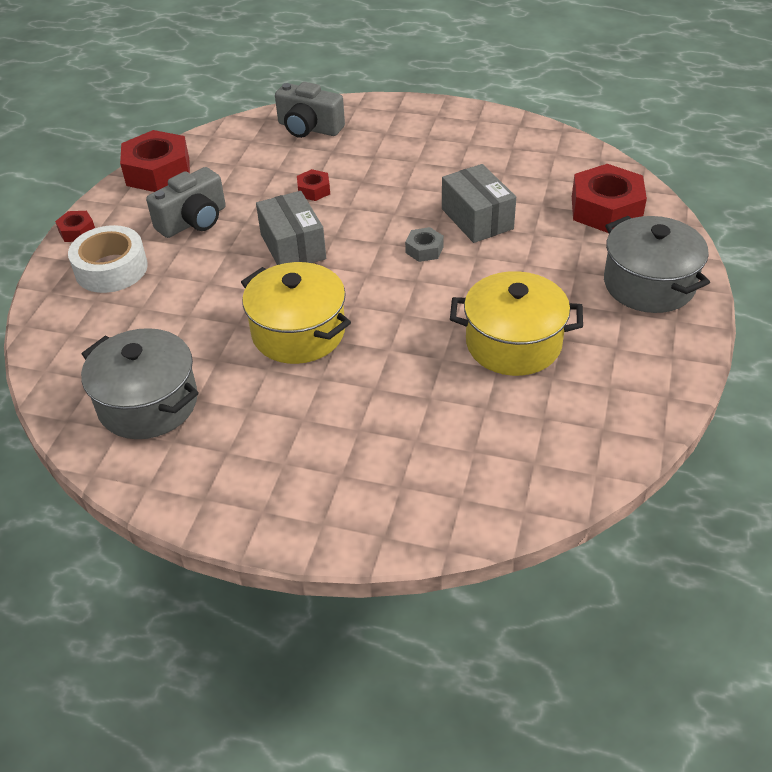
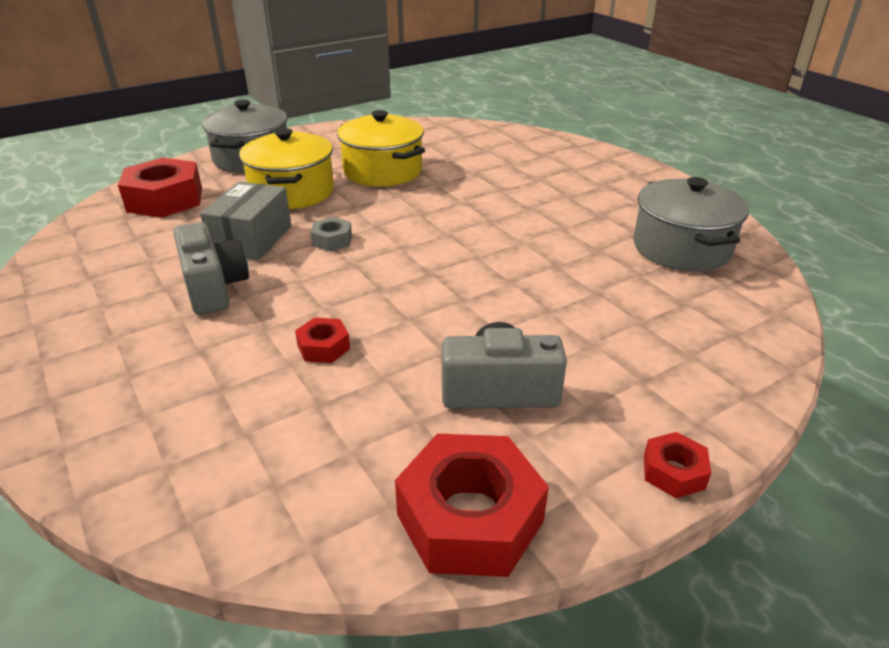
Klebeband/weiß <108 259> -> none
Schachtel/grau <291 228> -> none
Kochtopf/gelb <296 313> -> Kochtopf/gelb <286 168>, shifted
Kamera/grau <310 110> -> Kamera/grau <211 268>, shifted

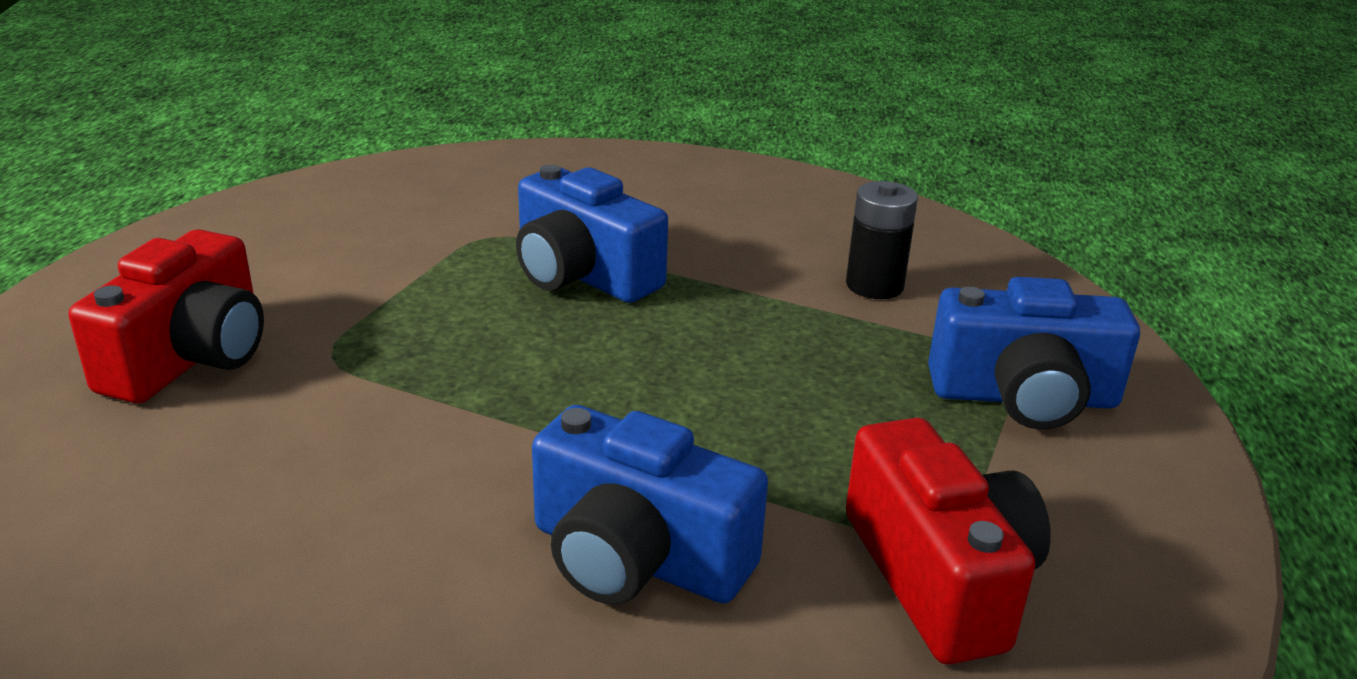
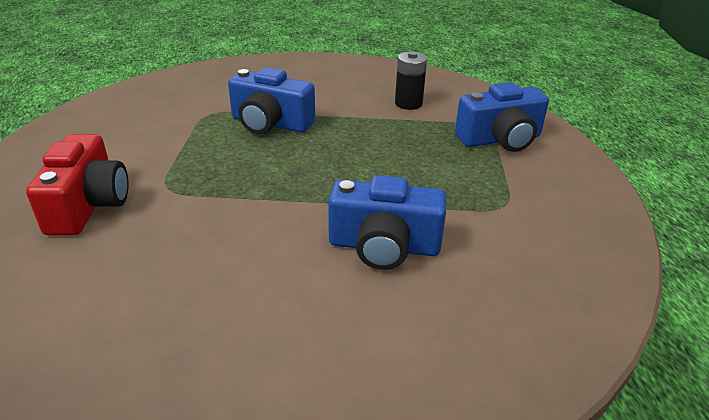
Kamera/rot <948 541> -> none

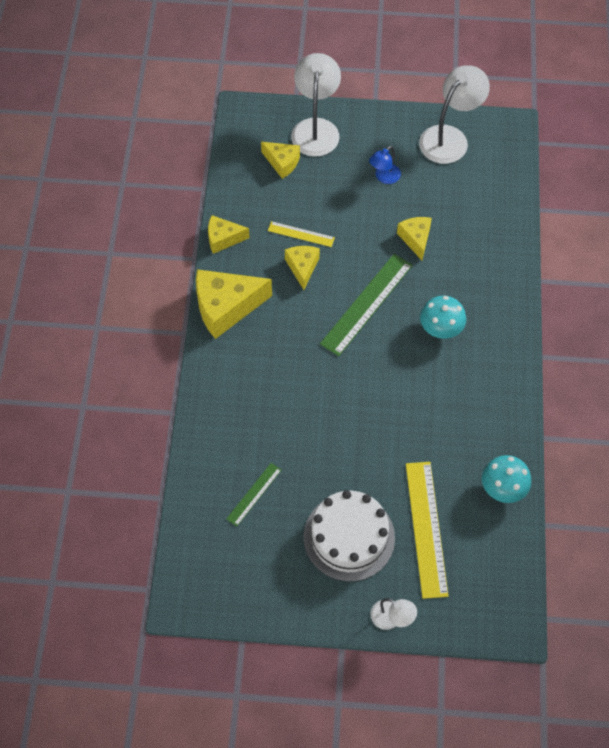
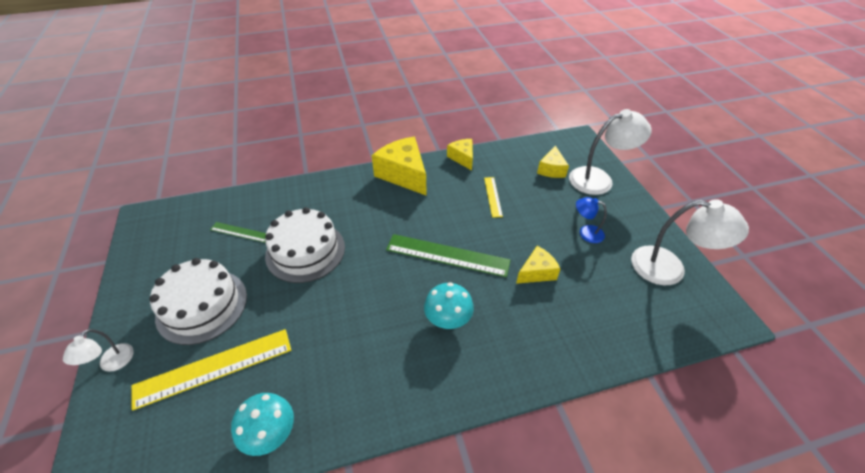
Käse/gelb <302 268> -> none
none -> Kuchen/weiß <305 245>

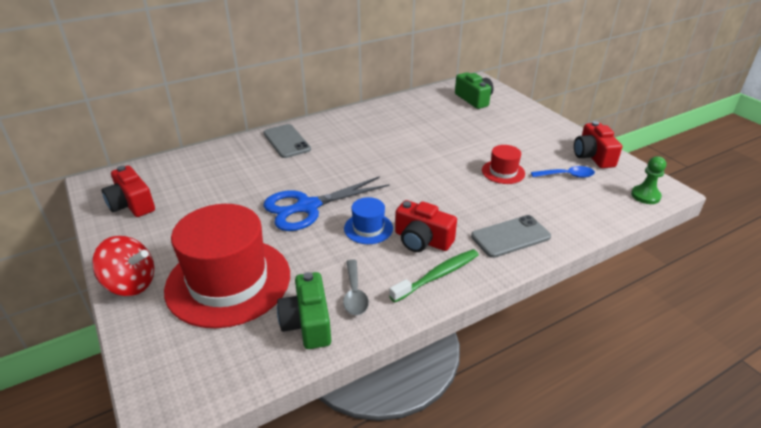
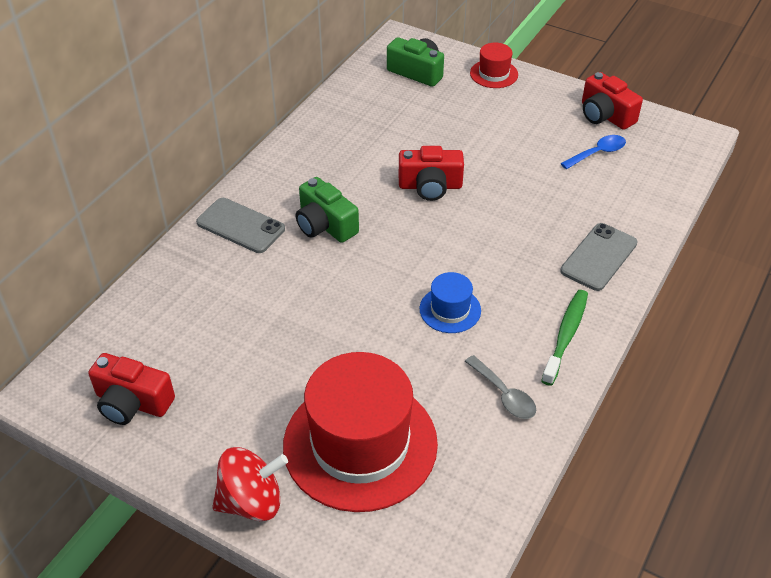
Schere/blau <326 203> -> none
Bauer/grün <648 180> -> none
Kamera/grün <304 310> -> Kamera/grün <327 210>, shifted
Kamera/rot <426 226> -> Kamera/rot <431 173>, shifted
Hut/rot <503 164> -> Hut/rot <494 65>, shifted

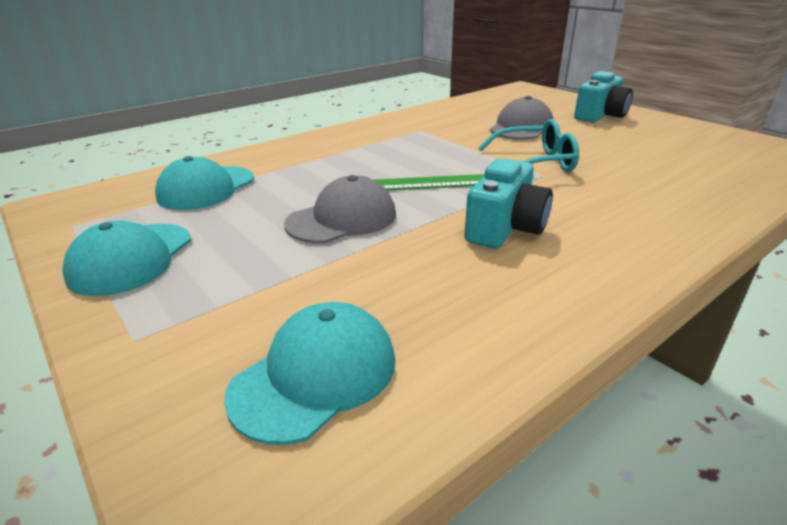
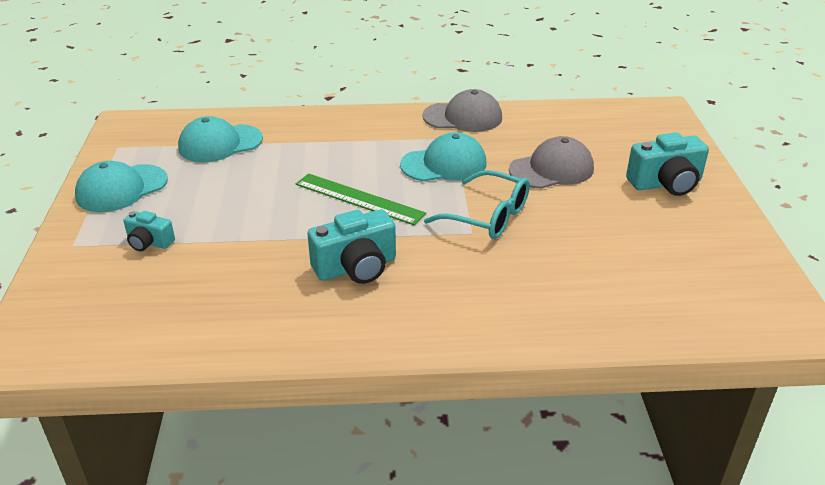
none -> Kamera/türkis <149 231>
Kappe/türkis <309 373> -> Kappe/türkis <443 156>, shifted
Kappe/grau <340 209> -> Kappe/grau <462 110>, shifted

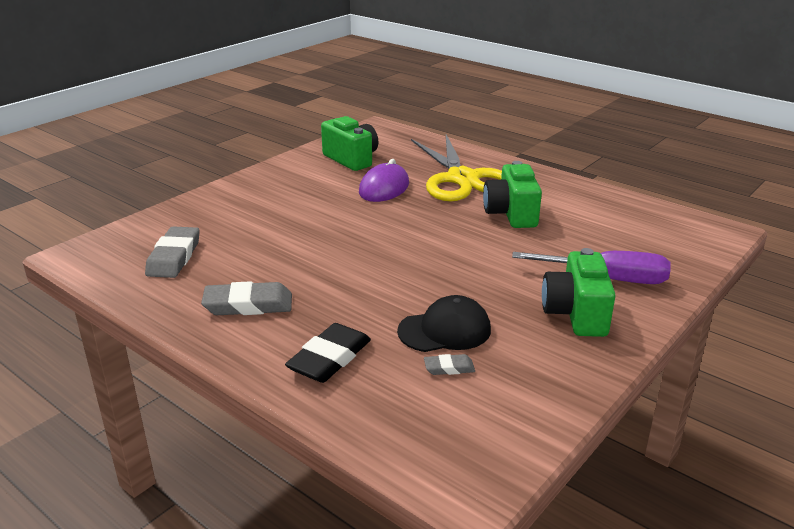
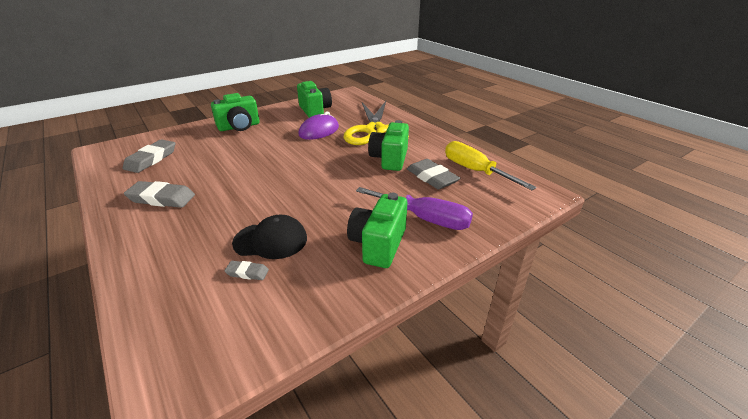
Radiergummi/schwarz <328 353> -> none
none -> Kamera/grün <235 112>
none -> Radiergummi/grau <433 174>
none -> Schraubenzieher/gelb <490 165>

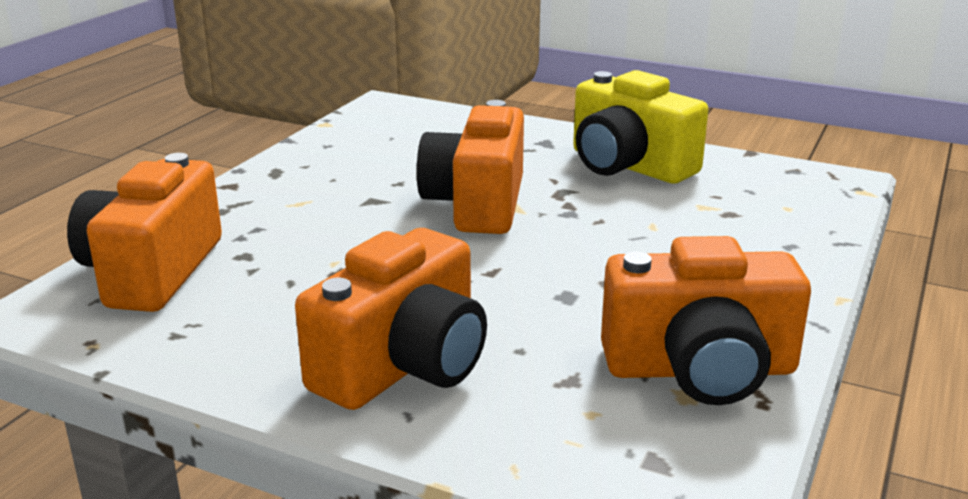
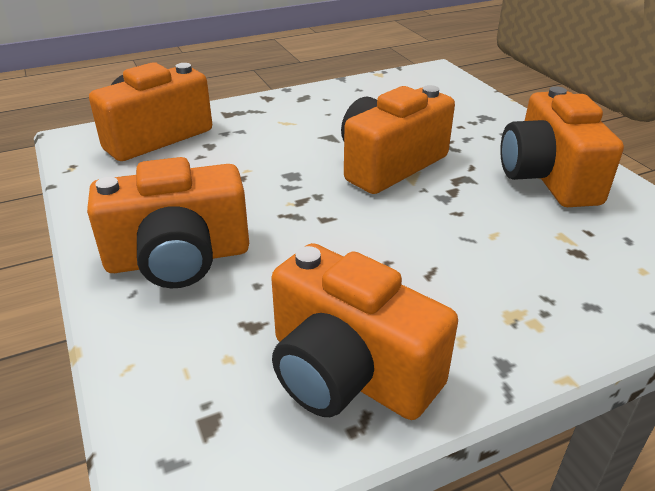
Kamera/gelb <640 126> -> Kamera/orange <562 146>

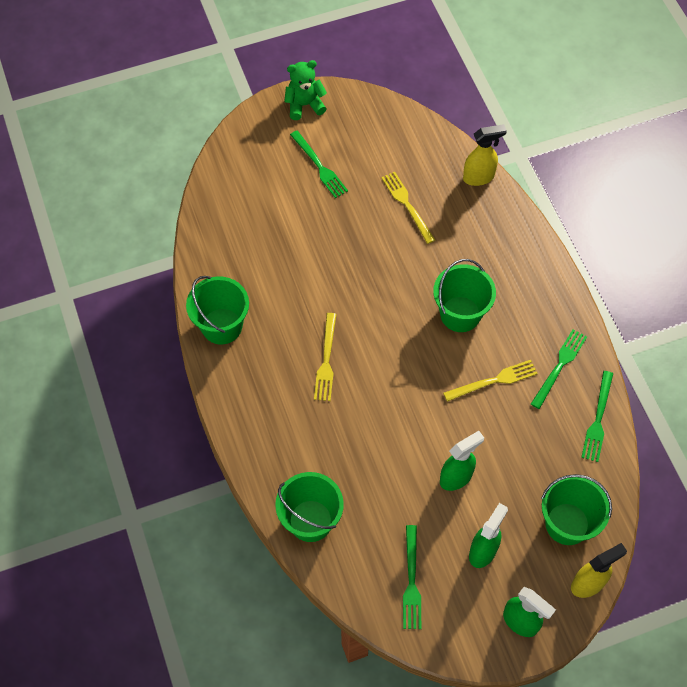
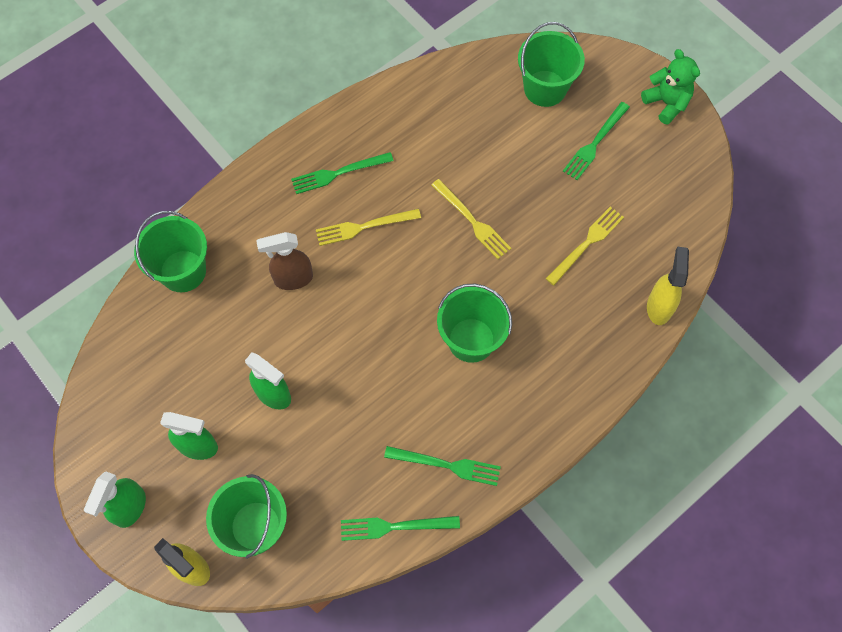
none -> Sprühflasche/braun <284 261>
Eimer/grün <217 310> -> Eimer/grün <551 64>, shifted
Gabel/grün <412 577> -> Gabel/grün <342 173>, shifted
Gabel/gelb <490 381> -> Gabel/gelb <471 219>, shifted
Sprühflasche/gelb <485 155> -> Sprühflasche/gelb <668 286>, 135 degrees counterclockwise

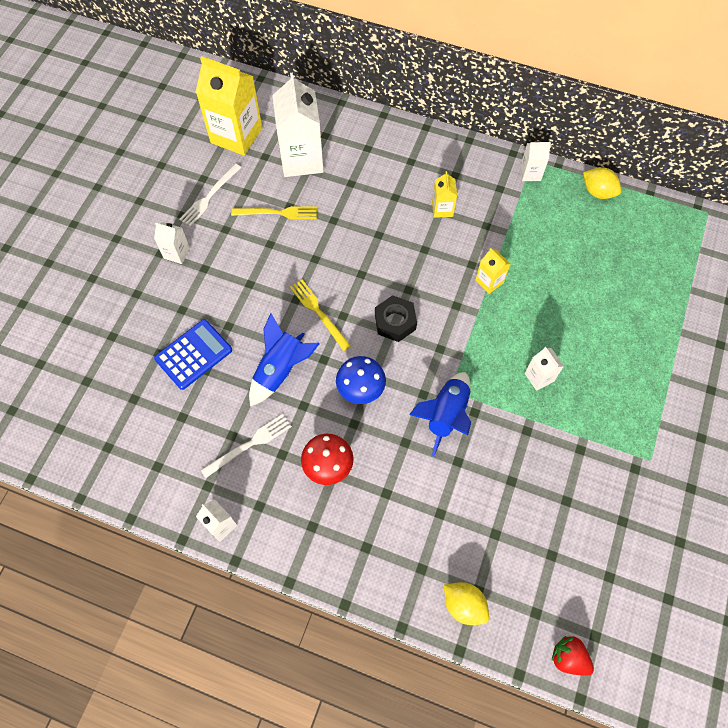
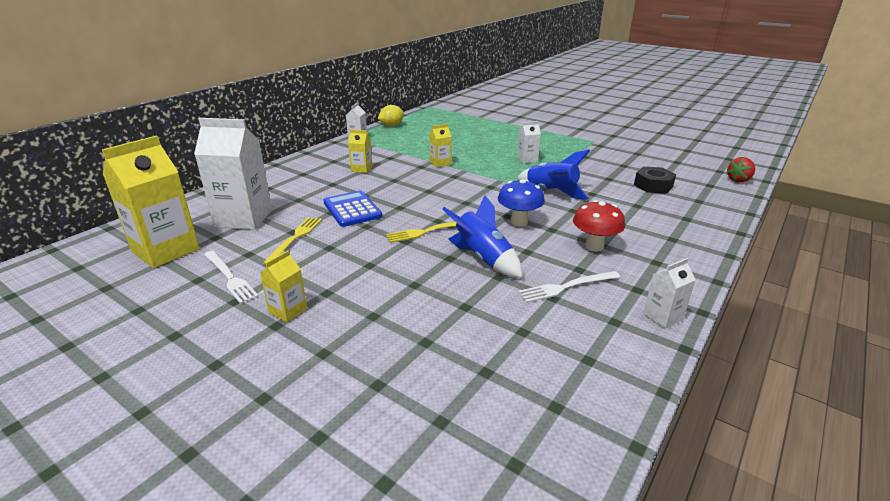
Zitrone/gelb <466 603> -> none
Taschenrechner/blau <193 354> -> Taschenrechner/blau <353 209>, shifted
Sechskantmutter/schwarz <396 318> -> Sechskantmutter/schwarz <655 180>, shifted
Getränkekarton/weiß <172 243> -> Getränkekarton/gelb <283 286>
Gabel/weiß <246 446> -> Gabel/weiß <569 287>, 90 degrees counterclockwise

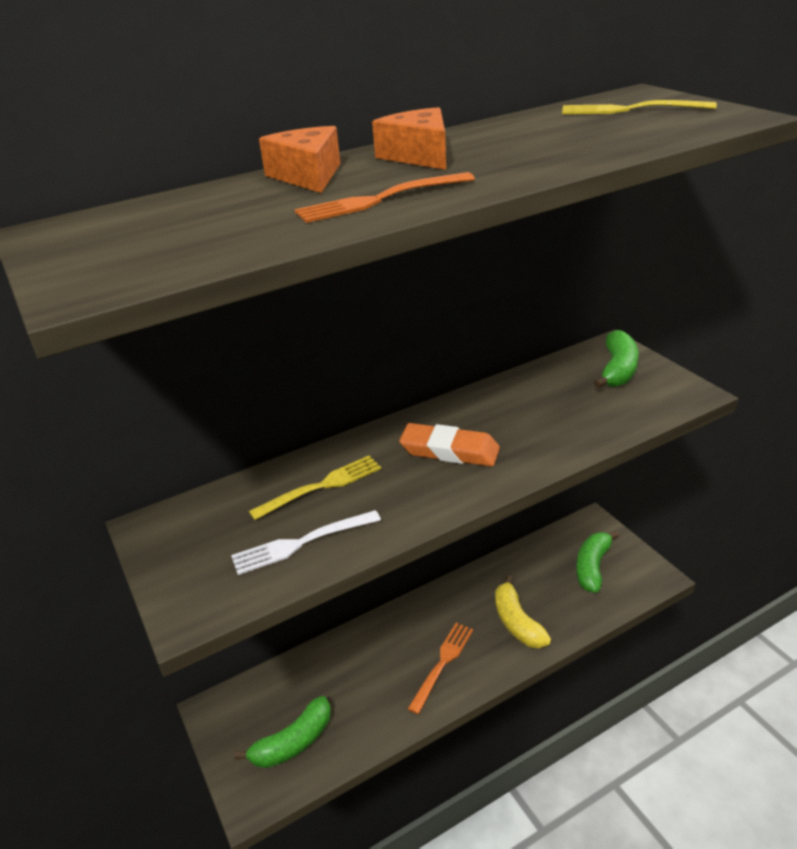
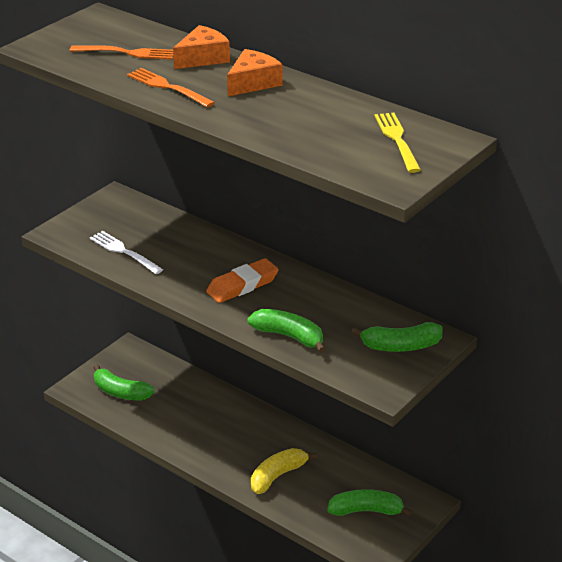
Gabel/gelb <315 488> -> none
none -> Banane/grün <286 331>
Gabel/orange <440 668> -> Gabel/orange <122 52>, shifted
Radiergummi/orange <449 445> -> Radiergummi/orange <242 280>, 60 degrees clockwise

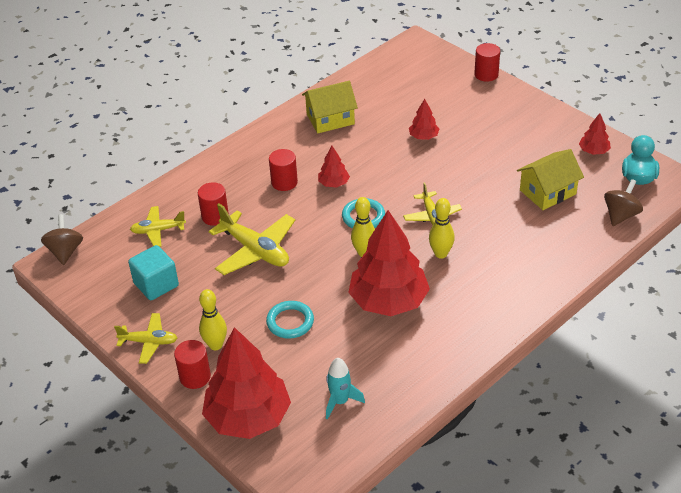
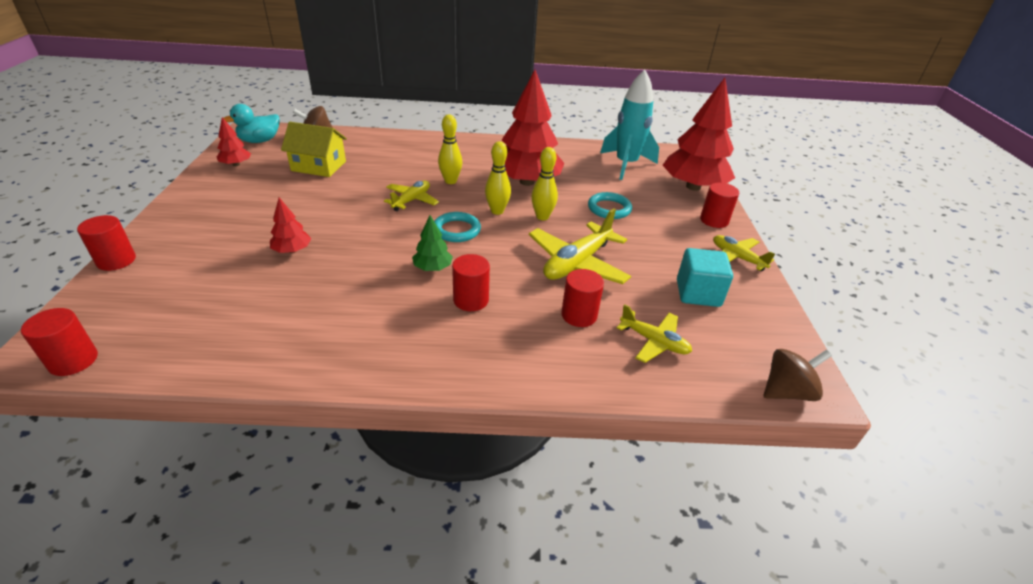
Haus/gelb <330 107> -> none
none -> Vollzylinder/rot <59 342>
Bowlingkegel/gelb <213 319> -> Bowlingkegel/gelb <544 183>, shifted
Baum/rot <334 167> -> Baum/grün <432 243>
Kreisel/braun <62 239> -> Kreisel/braun <798 375>, 150 degrees counterclockwise
Flugzeug/gelb <252 239> -> Flugzeug/gelb <580 246>, 135 degrees counterclockwise
Rakete/türkis <345 388> -> Rakete/türkis <629 125>, x1.78

